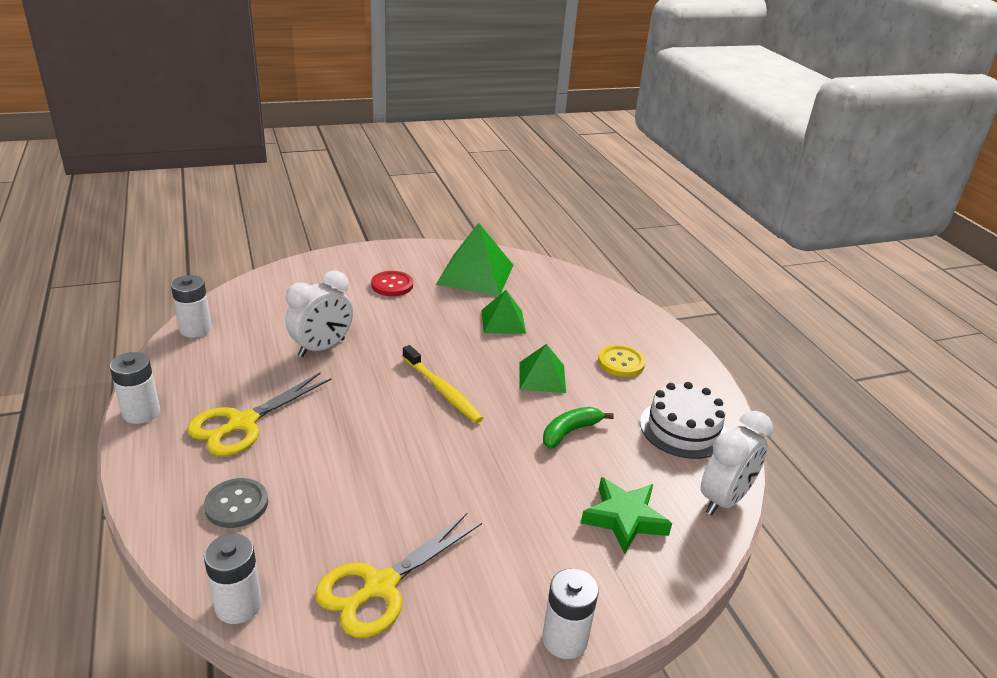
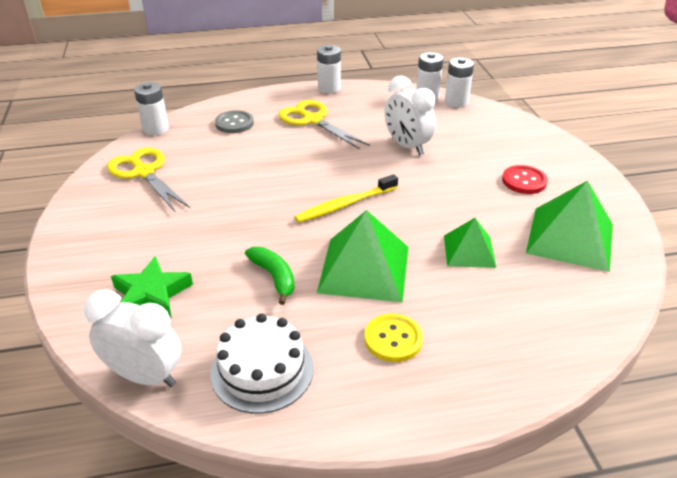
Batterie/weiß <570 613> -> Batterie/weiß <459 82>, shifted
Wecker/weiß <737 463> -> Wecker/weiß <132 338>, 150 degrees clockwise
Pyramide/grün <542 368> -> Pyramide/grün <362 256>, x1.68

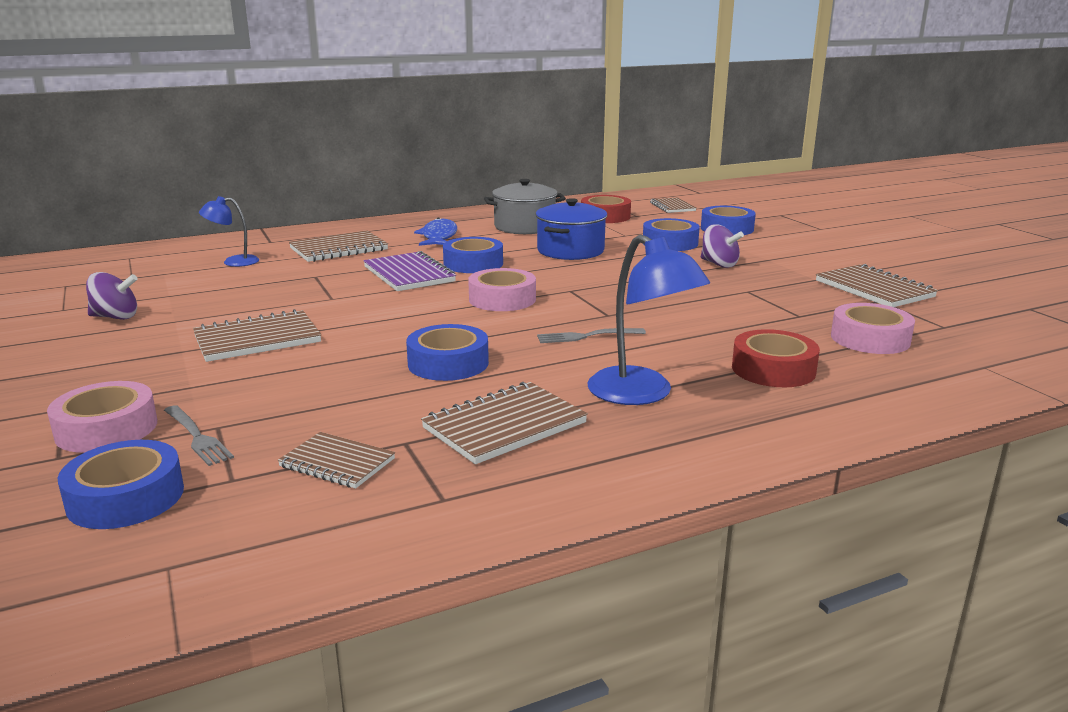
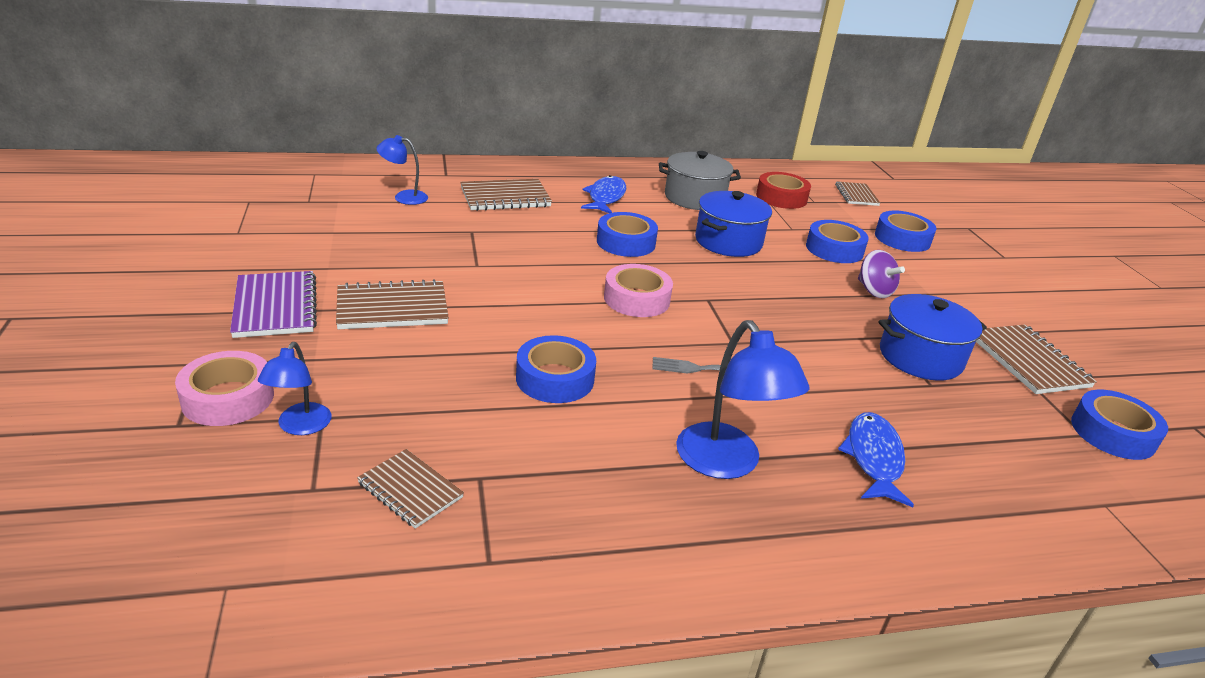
Kreisel/lila <112 296> -> none
Notizbuch/braun <504 423> -> none
Klebeband/rosa <873 328> -> none
none -> Kochtopf/blau <932 337>
Klebeband/blau <121 484> -> Klebeband/blau <1119 424>, shifted
Notizbuch/lila <409 271> -> Notizbuch/lila <273 304>, shifted
Gabel/grau <199 435> -> Lampe/blau <295 388>
Klebeband/rot <776 358> -> Fisch/blau <876 459>

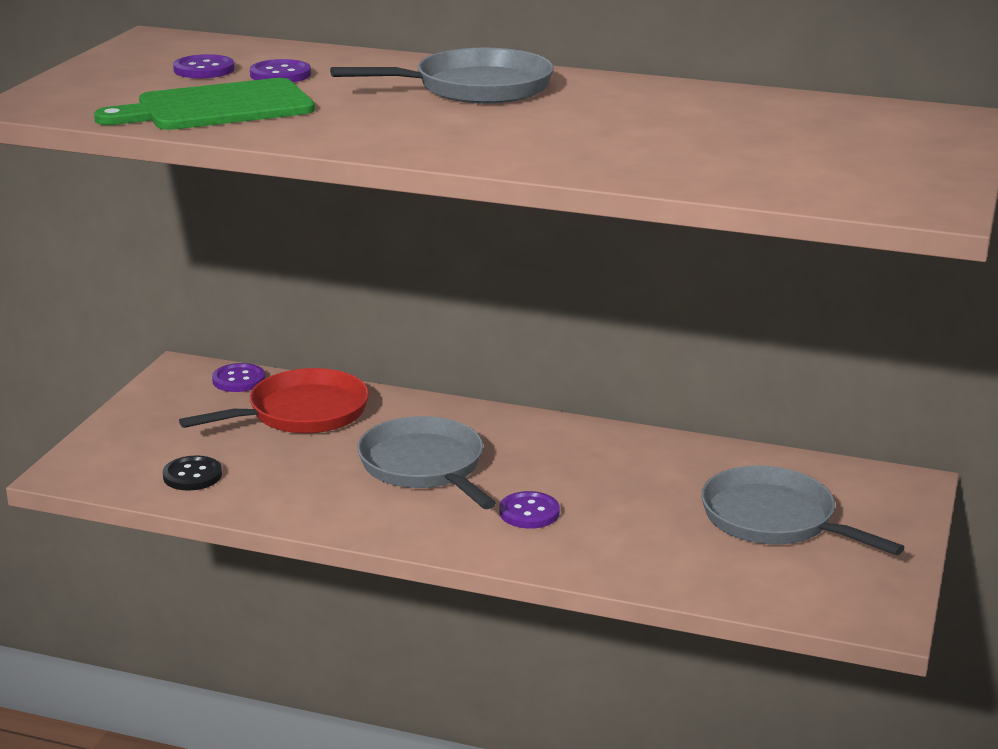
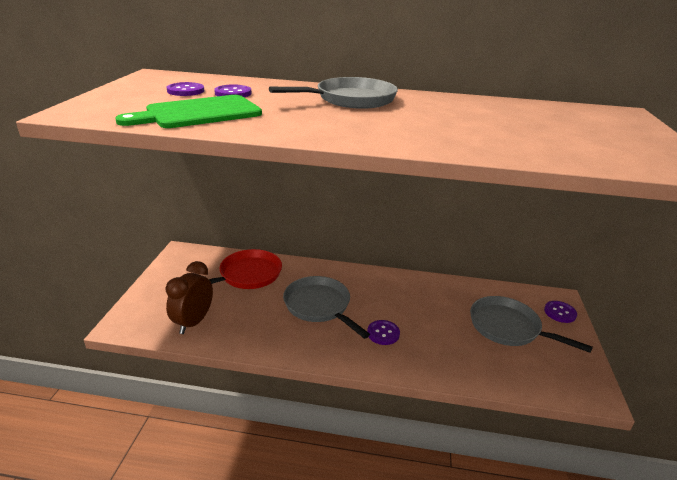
Knopf/lila <238 377> -> Knopf/lila <560 312>, shifted
Knopf/schwarz <192 473> -> Wecker/braun <189 297>

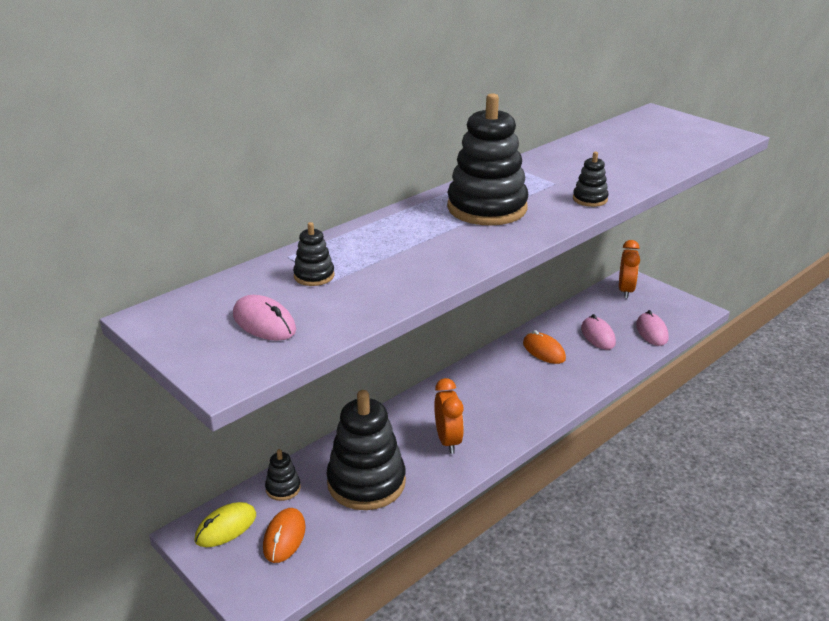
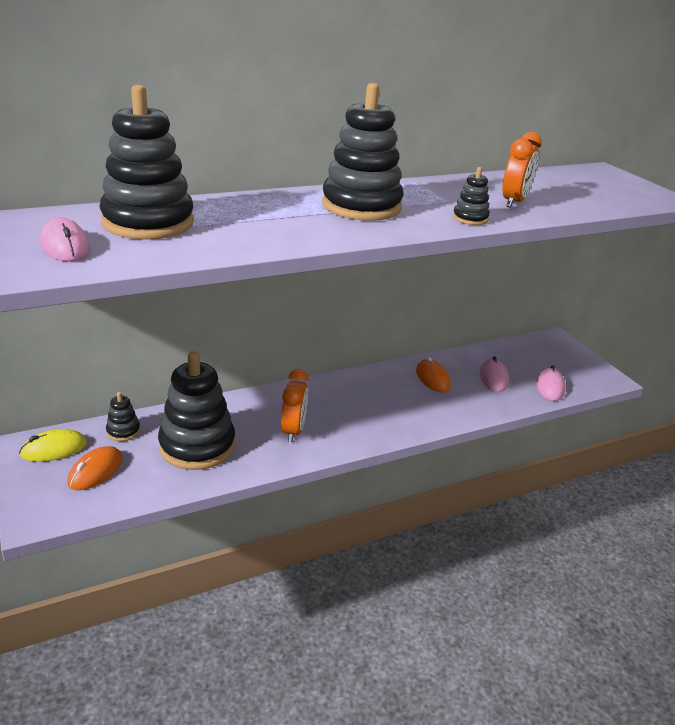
Wecker/orange <629 269> -> Wecker/orange <522 169>, shifted
Stapelspielzeug/schwarz <313 254> -> Stapelspielzeug/schwarz <146 162>, x2.27

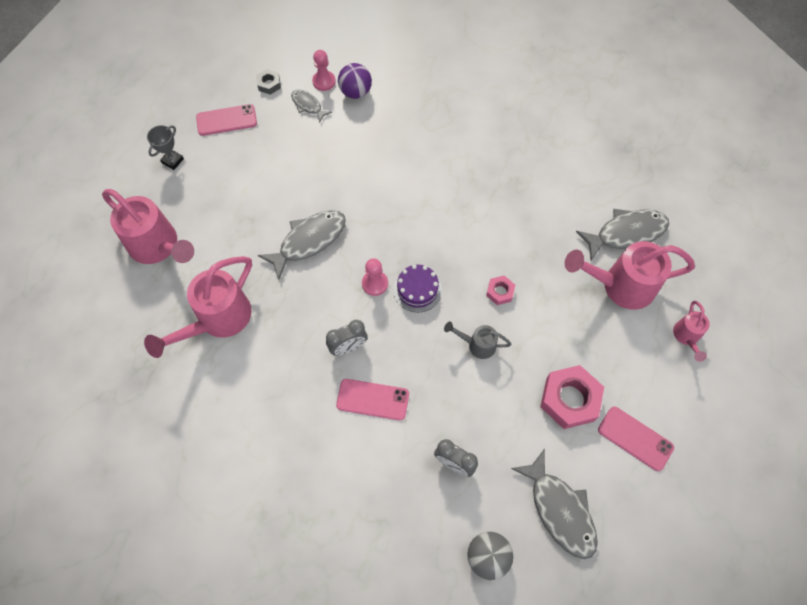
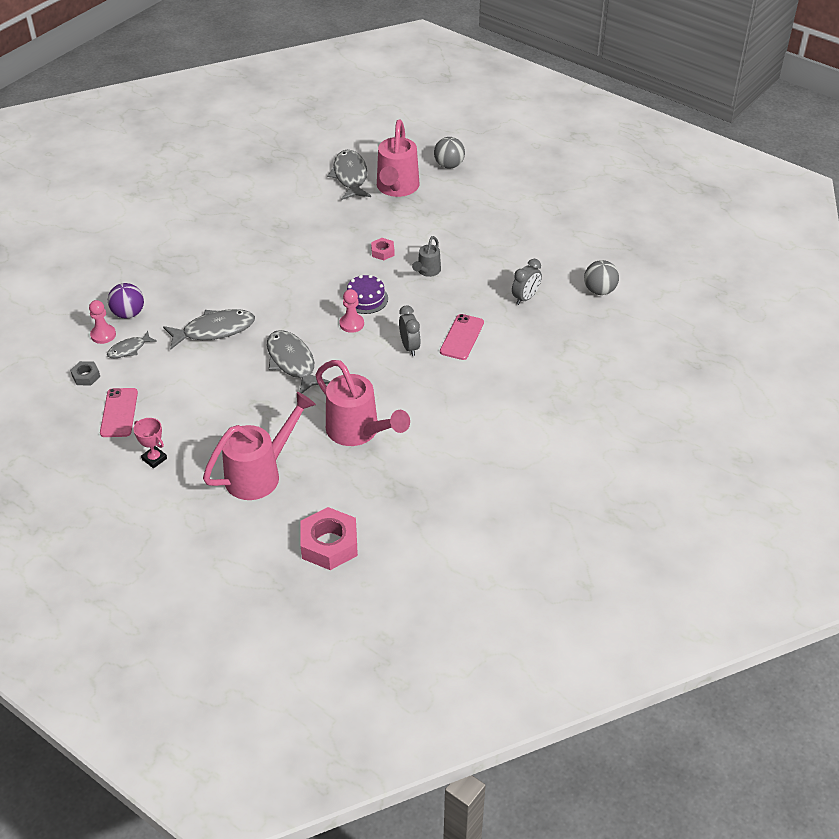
Handy/rosa <636 439> -> none
Fisch/grau <554 504> -> Fisch/grau <209 329>, shifted
Sechskantmutter/rosa <572 397> -> Sechskantmutter/rosa <329 538>, shifted
Gießkanne/rosa <691 331> -> Ball/grau <449 152>
Pokal/grau <165 147> -> Pokal/rosa <150 443>

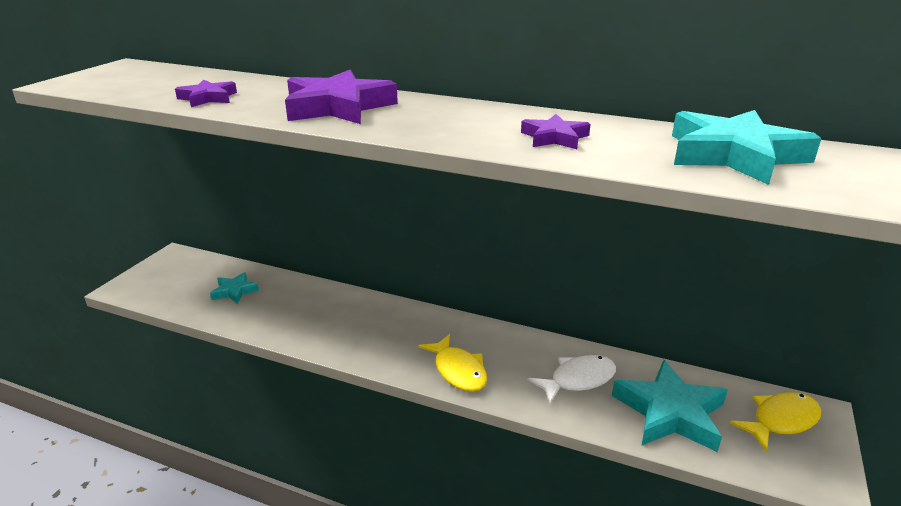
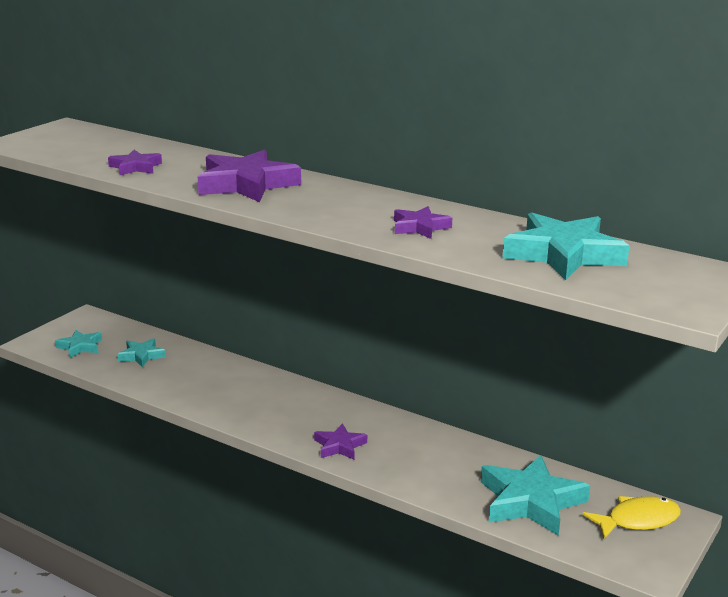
Fisch/weiß <572 379> -> none
none -> Stern/türkis <78 344>
Fisch/gelb <452 363> -> Stern/lila <340 441>

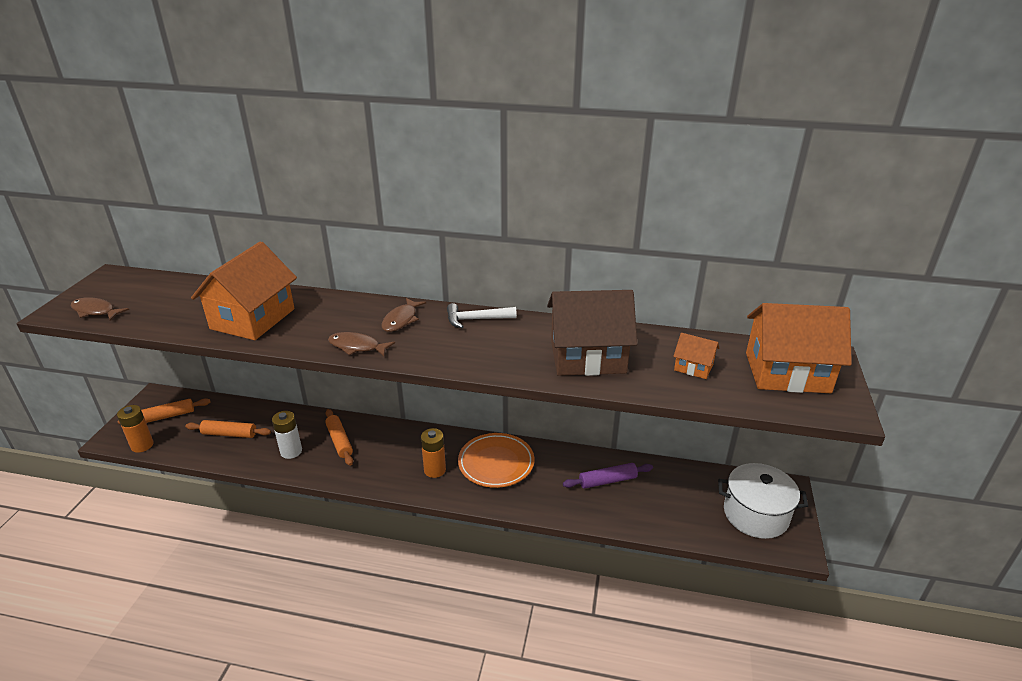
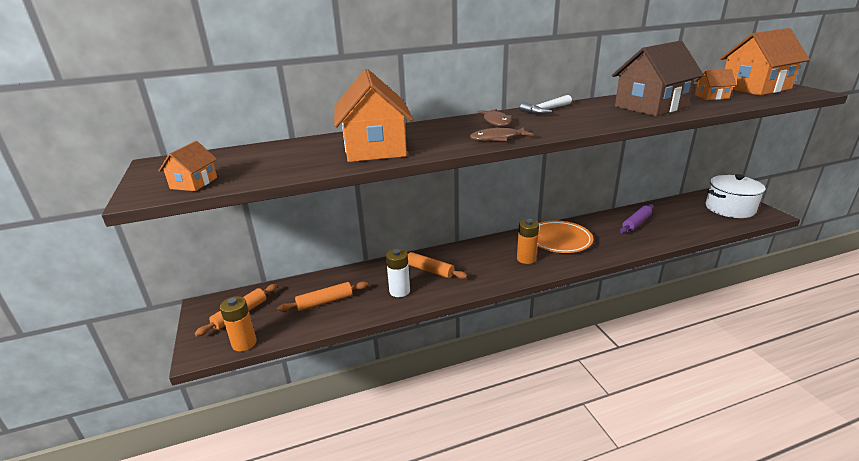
Fisch/braun <100 309> -> Haus/orange <188 166>

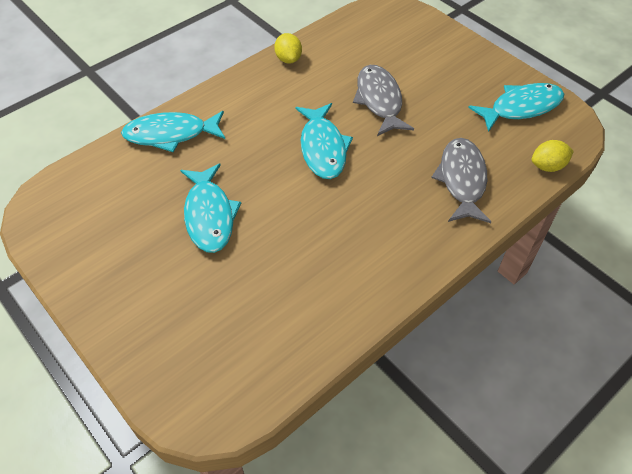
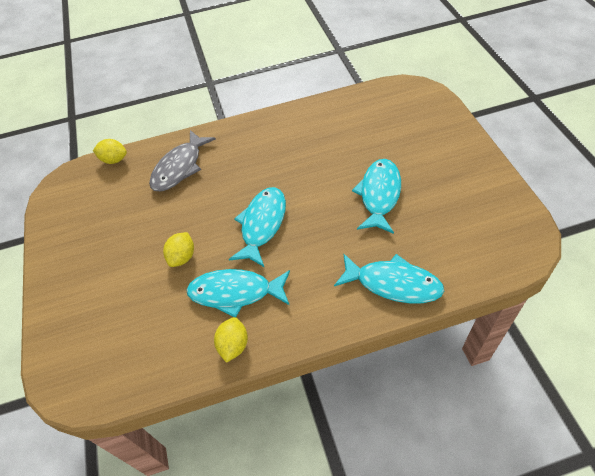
Fisch/türkis <516 107> -> Fisch/türkis <238 293>, shifted
Fisch/grau <383 100> -> Zitrone/gelb <178 249>

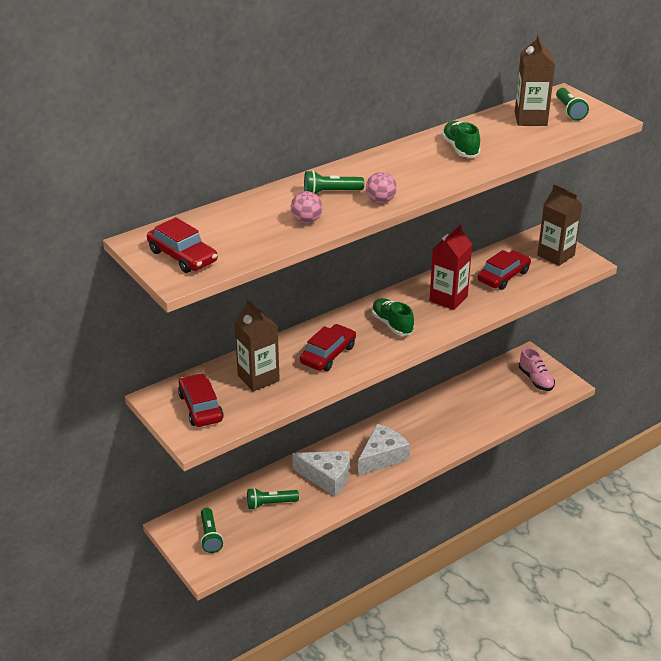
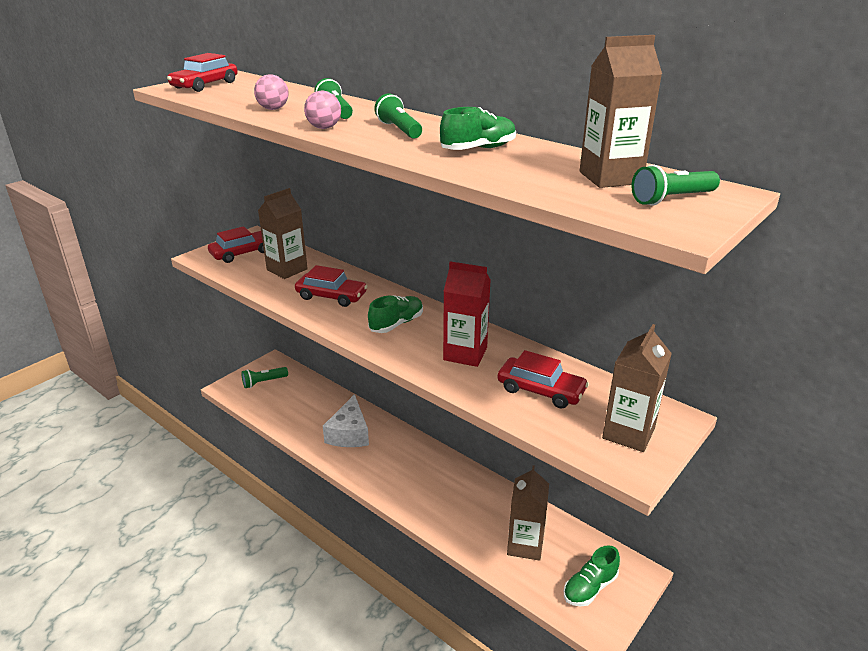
Käse/weiß <384 450> -> none
none -> Getränkekarton/braun <528 513>
Taschenlampe/grün <273 499> -> Taschenlampe/grün <398 116>, shifted
Schuh/rosa <537 369> -> Schuh/grün <592 575>

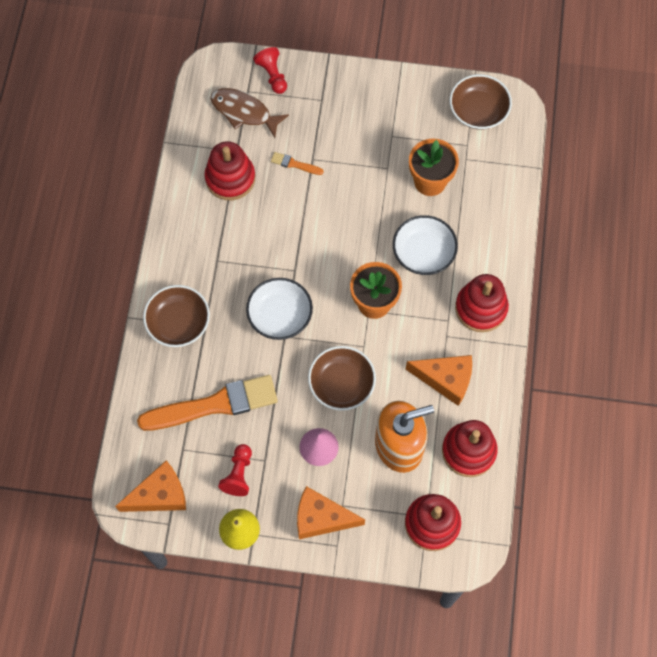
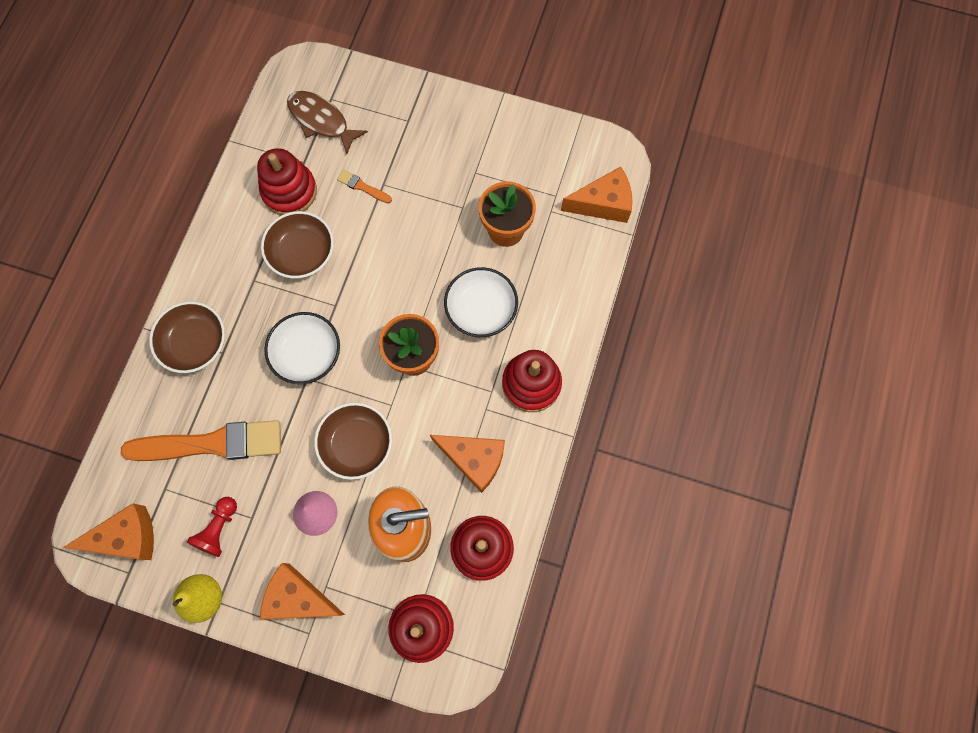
Bauer/rot <270 70> -> none
none -> Käse/orange <597 195>
Schüssel/braun <481 101> -> Schüssel/braun <297 245>, shifted

